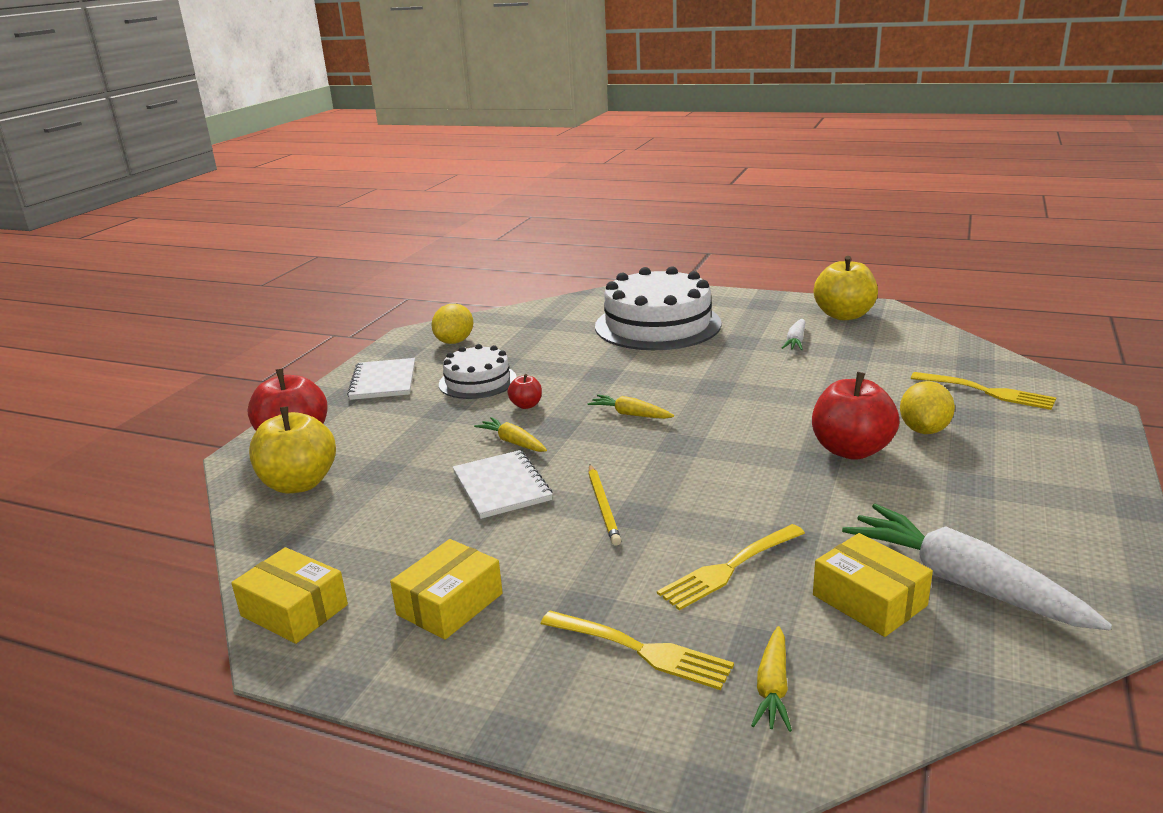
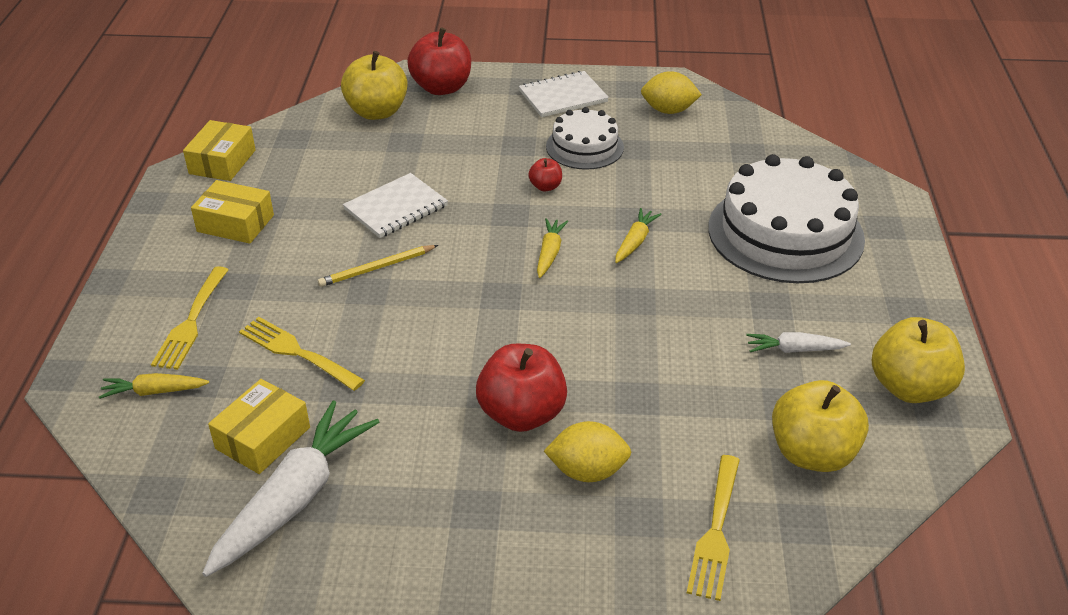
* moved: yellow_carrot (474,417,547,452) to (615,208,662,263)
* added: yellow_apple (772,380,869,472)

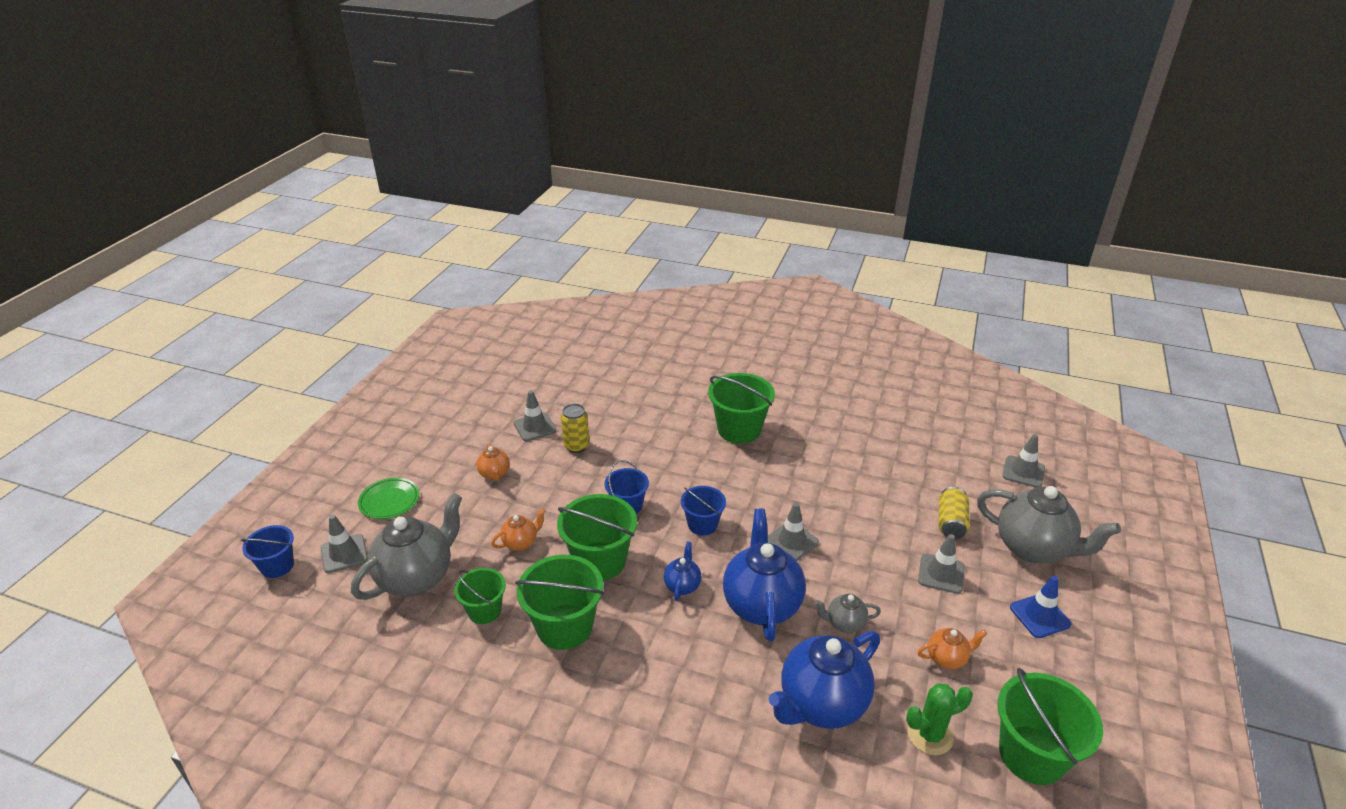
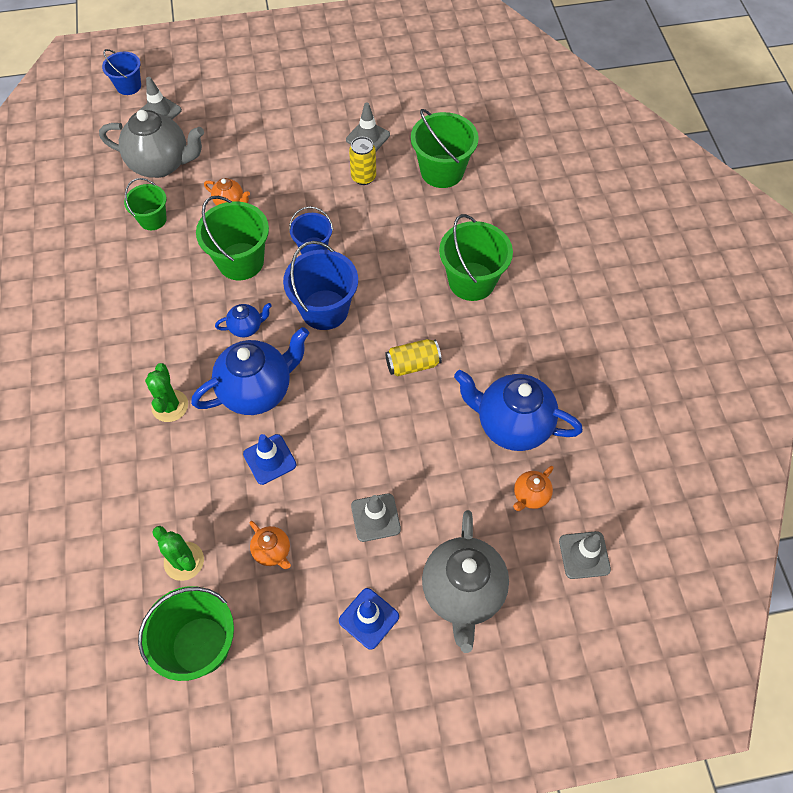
* moved: orange_teapot (476,443,510,481) to (513,466,554,511)
* removed: green_plate (358,477,419,519)
* resized: blue_bucket (681,486,726,535) = (283,241,358,330) x1.65
* moved: yellow_can (939,487,970,539) to (385,339,442,377)
* removed: grey_traffic_cone (768,502,819,561)
* moved: green_bucket (515,555,604,650) to (411,109,479,188)
* replaced: grey_teapot (815,594,881,633) to blue_traffic_cone (243,434,297,485)
* moved: blue_teapot (769,631,880,729) to (454,370,583,451)
* added: green_cactus (145,363,188,422)

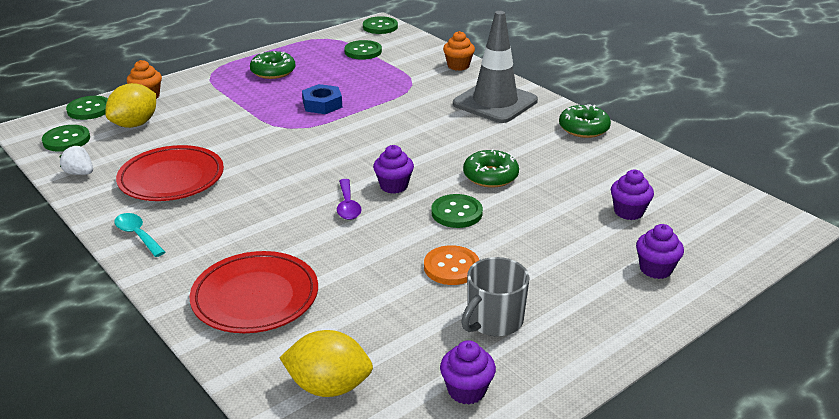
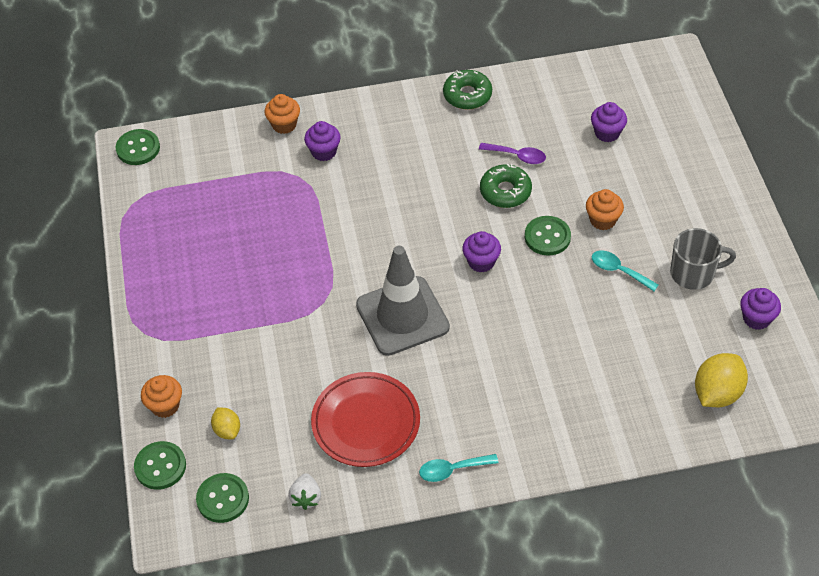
* moved: grey_traffic_cone (453,11,538,123) to (356,246,450,356)
* removed: green_button (344,40,382,60)
* removed: green_donut (250,51,295,79)
* resized: yellow_lemon (105,83,156,128) = (211,407,240,439) x0.57
* removed: blue_nut (302,84,342,114)
* turned: white_strawberry (59,146,93,175) = (288,473,321,510) 60 degrees counterclockwise
* moved: purple_spoon (337,179,361,220) to (479,143,546,164)
* moved: purple_cupcake (636,224,684,279) to (304,121,341,161)
* replaced: orange_button (424,245,479,285) to turquoise_spoon (592,250,659,291)
* removed: red_plate (190,251,318,333)
* turned: grey_mug (461,257,530,336) = (670,228,736,290) 75 degrees counterclockwise
* added: orange_cupcake (586,189,624,230)

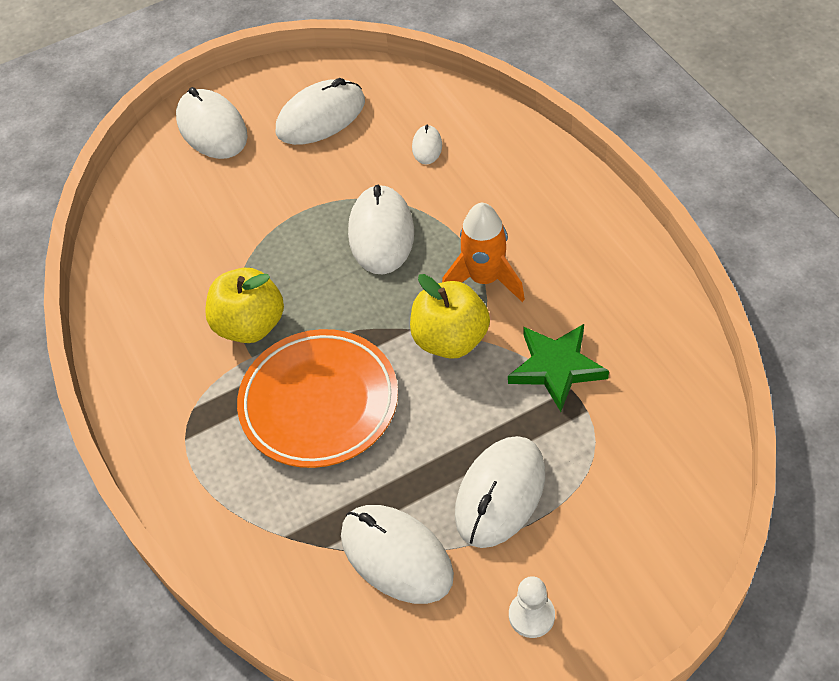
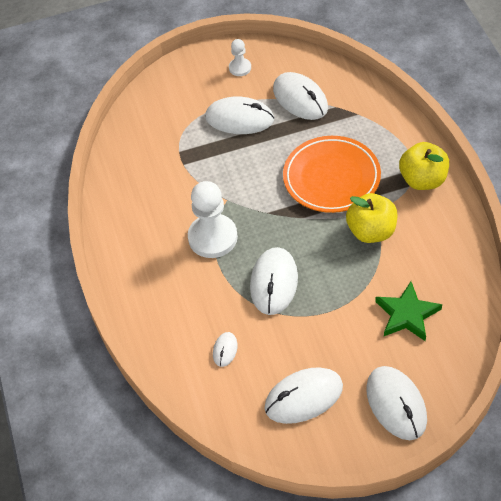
* replaced: orange_rocket (442,203,525,302) to white_pawn (188,181,238,258)
* moved: yellow_apple (410,274,490,359) to (399,142,449,190)
* moved: green_star (508,324,609,412) to (375,281,442,342)
* turned: white_mouse (455,436,545,548) = (205,96,274,134) 60 degrees clockwise

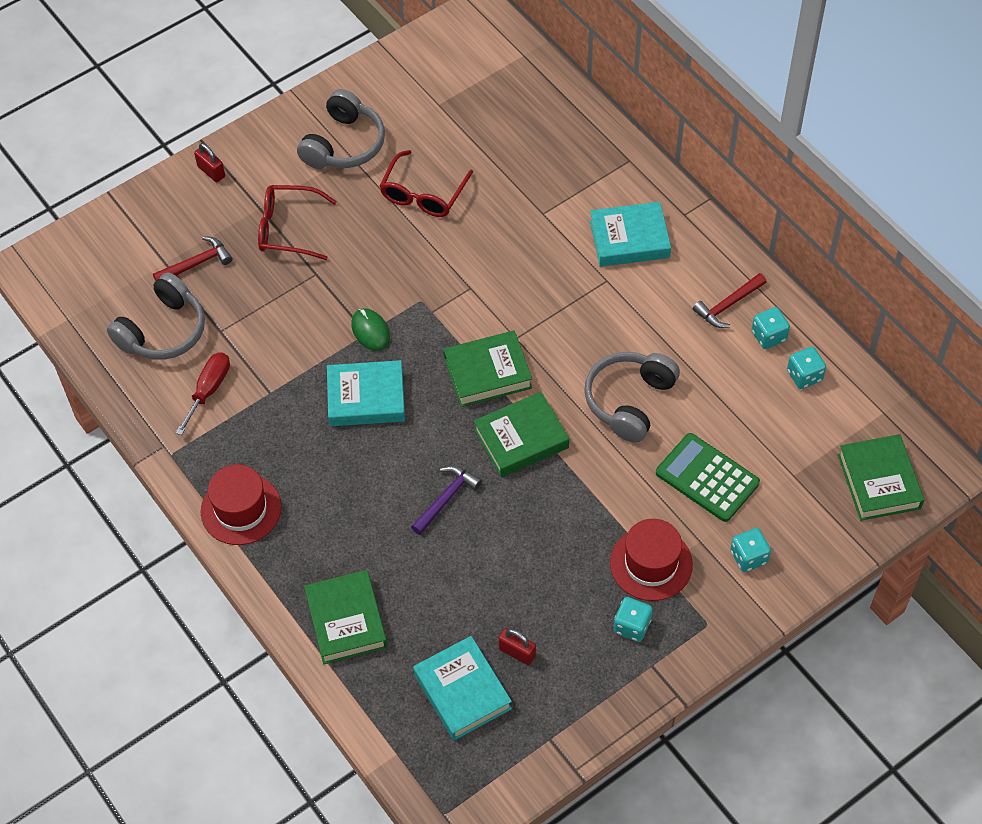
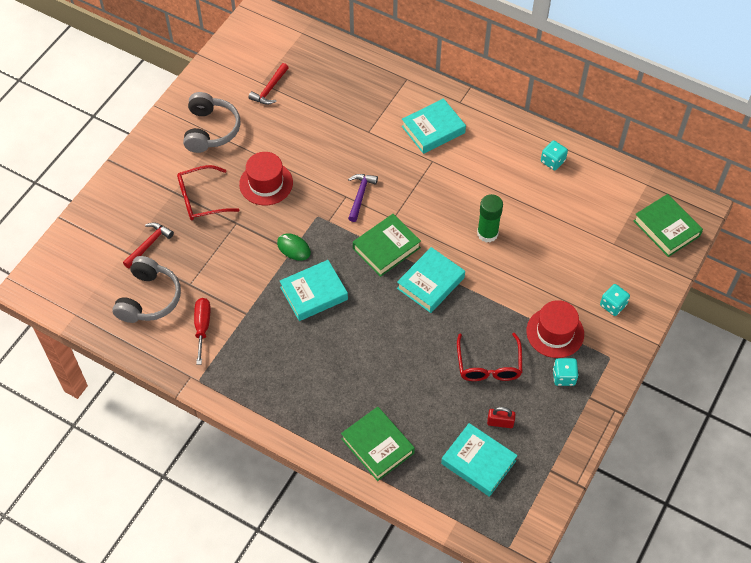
* removed: red_padlock (194,143,225,182)
* moved: red_glasses (380,150,473,217) to (457,333,522,381)
* moved: red_hammer (693,273,766,328) to (248,63,289,105)
* removed: turquoise_dice (787,347,826,389)
* replaced: grey_headphones (584,352,680,443) to green_glue_stick (477,194,503,243)
* recoloured: green_book (474,392,569,477) to turquoise_book (397,247,465,313)
* removed: green_calculator (656,433,760,522)
* moved: red_hat (201,464,281,545) to (239,152,293,205)
* moved: purple_hammer (411,466,482,535) to (348,174,378,222)

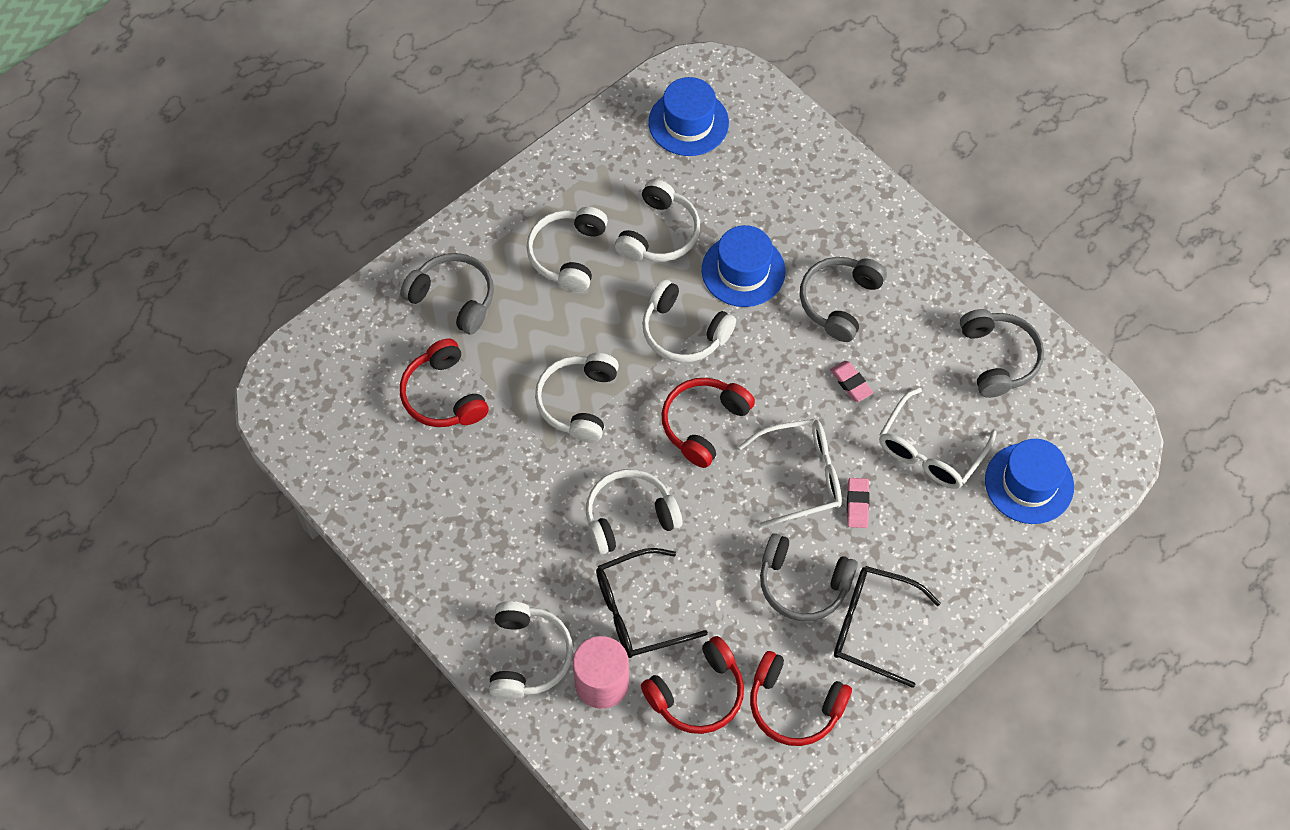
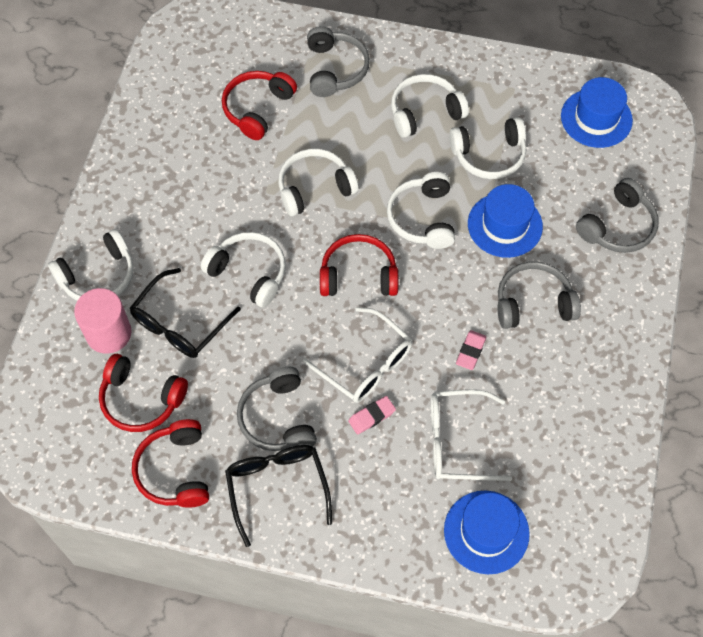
* moved: grey_headphones (960,309,1044,398) to (576,178,659,253)
* turned: black_glasses (596,548,708,658) = (130,268,241,358) 90 degrees counterclockwise

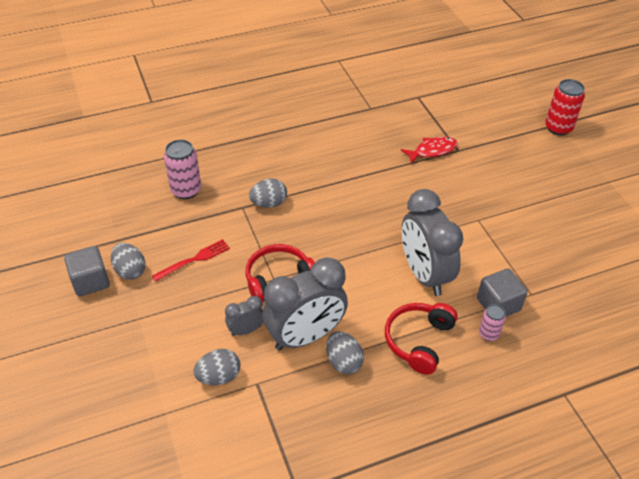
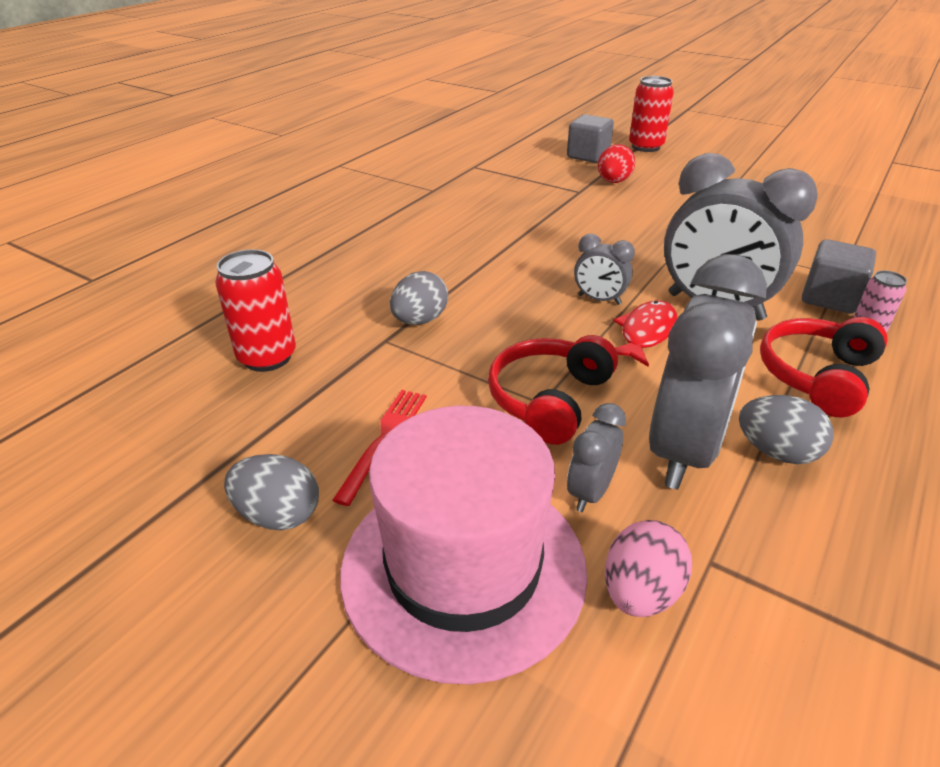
* moved: red_fish (401,137,458,164) to (613,300,678,367)
* recoloured: pink_can (164,139,201,199) to red_can (215,249,296,372)
* moved: grey_cube (64,246,110,297) to (567,114,614,163)
* turned: red_headphones (385,303,458,375) = (760,317,888,417) 45 degrees clockwise
* recoloured: grey_egg (193,349,240,385) to pink_egg (605,520,692,617)
* added: red_egg (598,145,635,183)
* added: grey_clock (574,234,635,305)
* added: pink_hat (340,406,588,685)

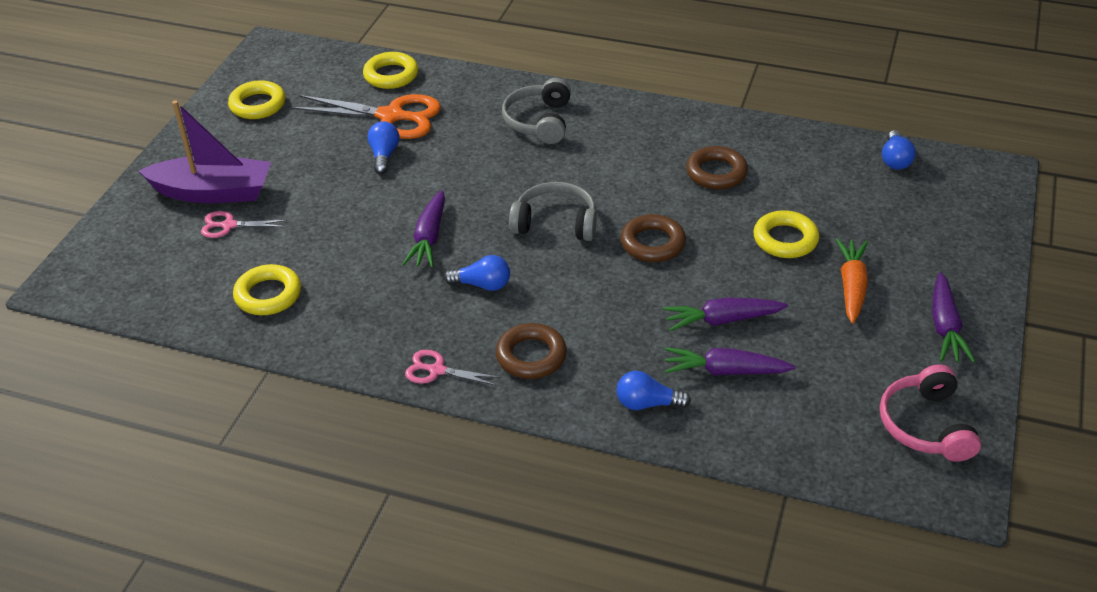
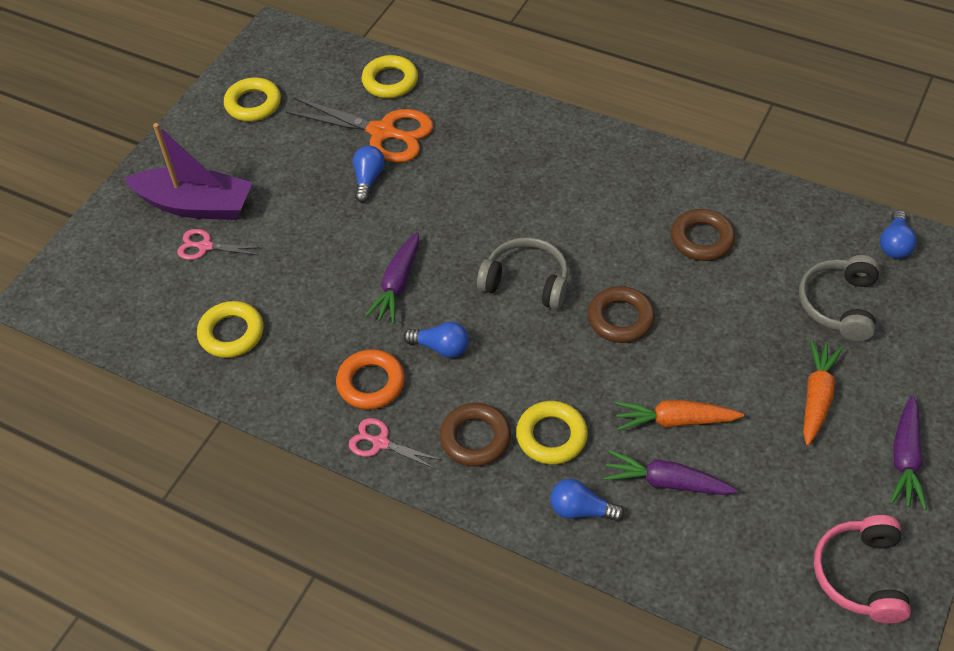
* moved: grey_headphones (502,78,571,144) to (799,255,879,342)
* moved: yellow_ring (753,210,819,258) to (516,401,588,465)
* recoloured: purple_carrot (663,298,788,331) to orange_carrot (615,400,744,431)
* added: orange_ring (336,349,405,410)

